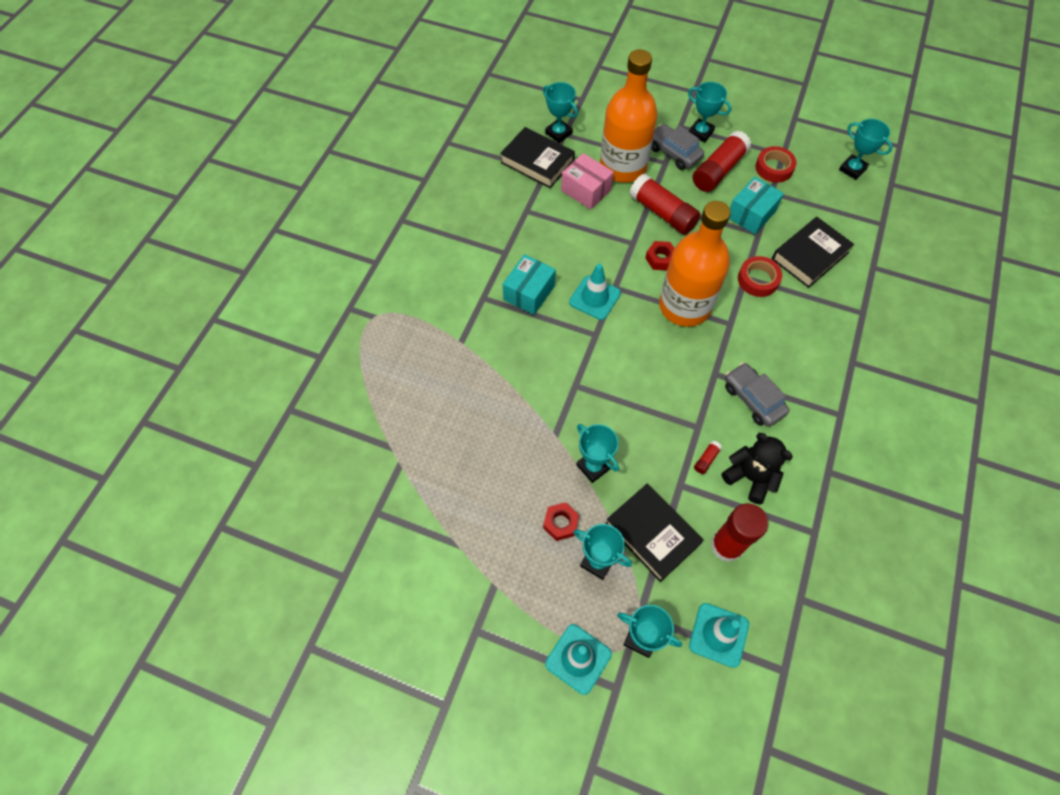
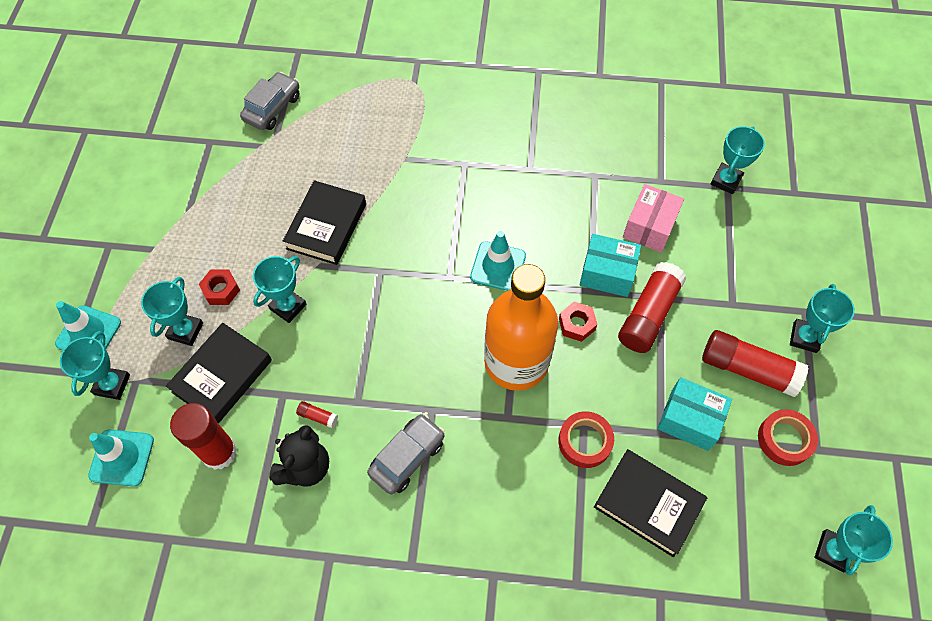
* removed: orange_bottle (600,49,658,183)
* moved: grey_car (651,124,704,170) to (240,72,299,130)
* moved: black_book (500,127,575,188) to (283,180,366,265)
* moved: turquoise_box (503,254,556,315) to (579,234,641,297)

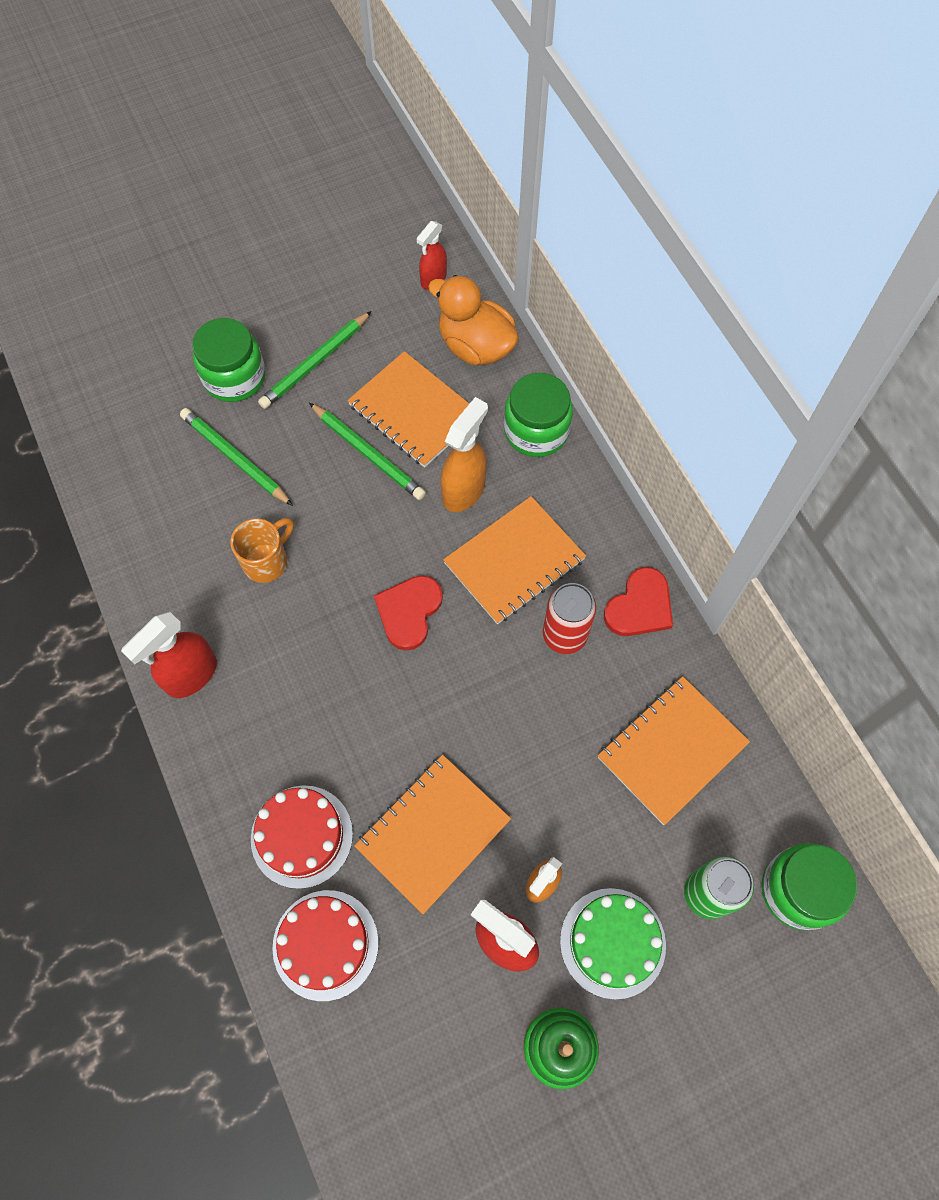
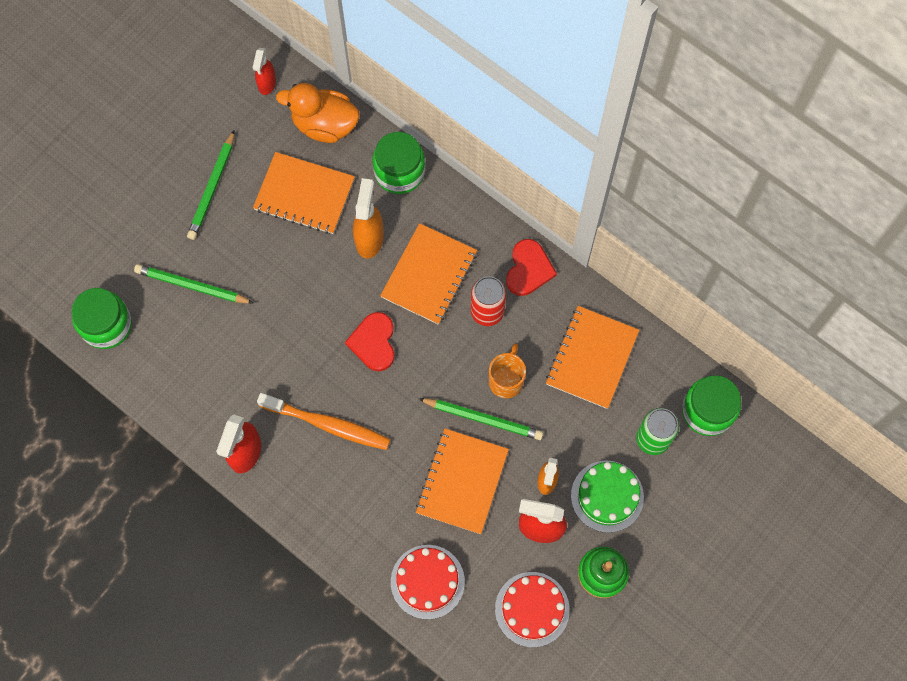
* moved: green_jar (192,318,265,402) to (71,288,132,349)
* moved: green_pencil (309,403,426,500) to (418,398,543,440)
* moved: orange_mug (230,518,294,583) to (489,343,526,398)
* moved: red_cake (251,785,353,889) to (495,572,570,647)
* added: orange_toothbrush (257,393,390,450)

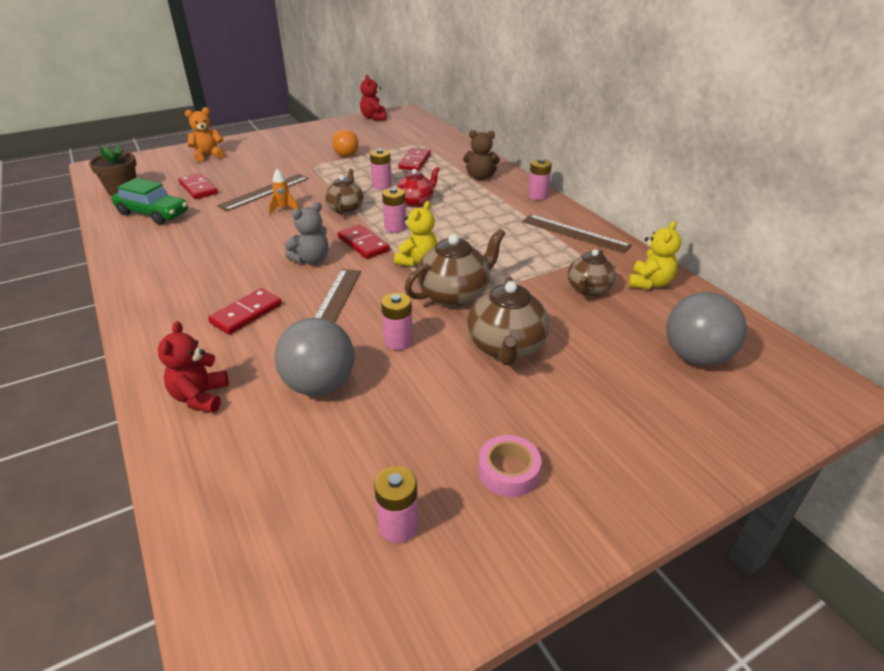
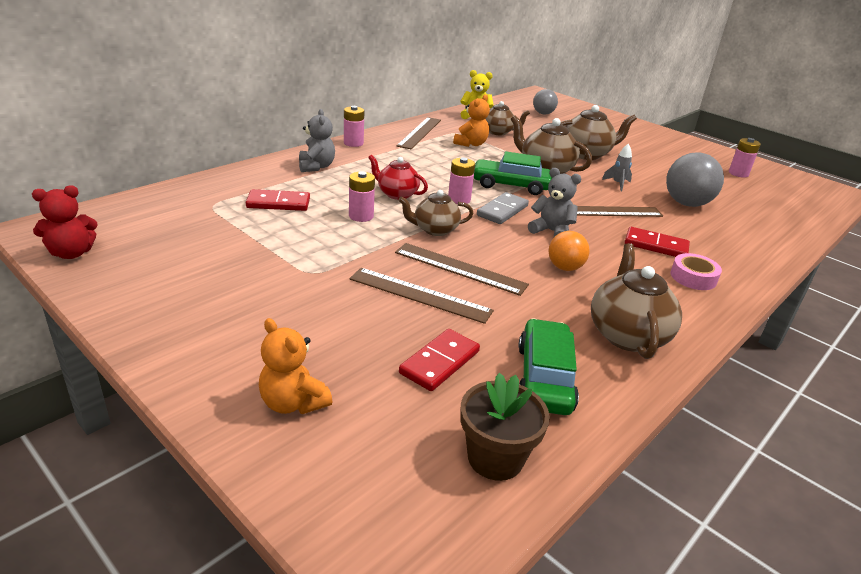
* moved: orange_ball (332,129,359,157) to (549,231,590,271)
* recoloured: brown_teddy_bear (463,130,500,180) to grey_teddy_bear (299,109,335,172)
* replaced: orange_rocket (269,169,299,214) to brown_ruler (395,243,529,296)
* replaced: yellow_teddy_bear (394,201,437,267) to green_car (474,151,552,195)
* recoloured: red_domino (337,224,390,259) to grey_domino (477,192,529,224)
* resized: grey_ball (666,292,747,366) = (533,89,558,115) x0.61
* replaced: pink_battery (381,293,413,350) to grey_rocket (602,144,632,191)
* removed: red_teddy_bear (158,321,229,413)
* moved: pink_tape (478,435,542,497) to (670,253,722,290)
* added: orange_teddy_bear (453,94,490,147)
* added: brown_teapot (591,243,682,359)

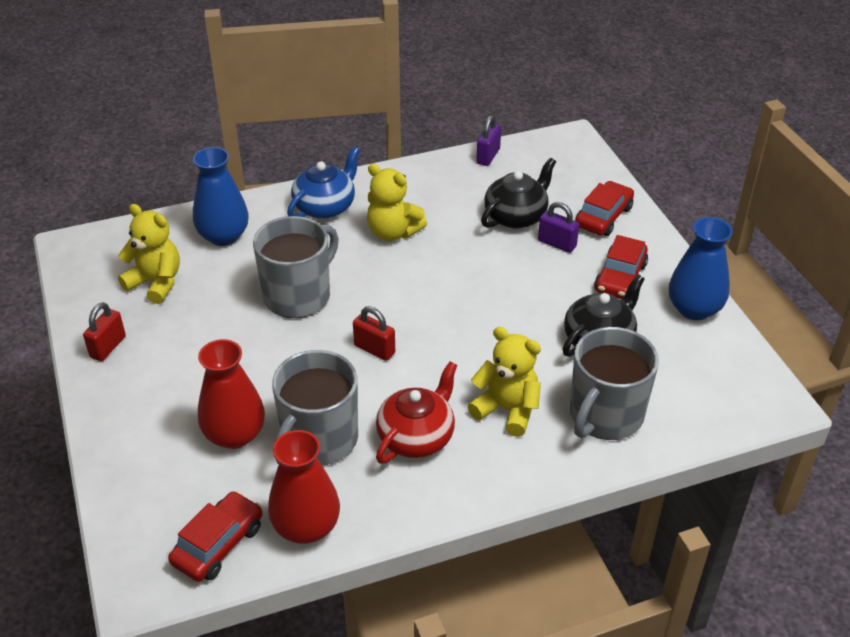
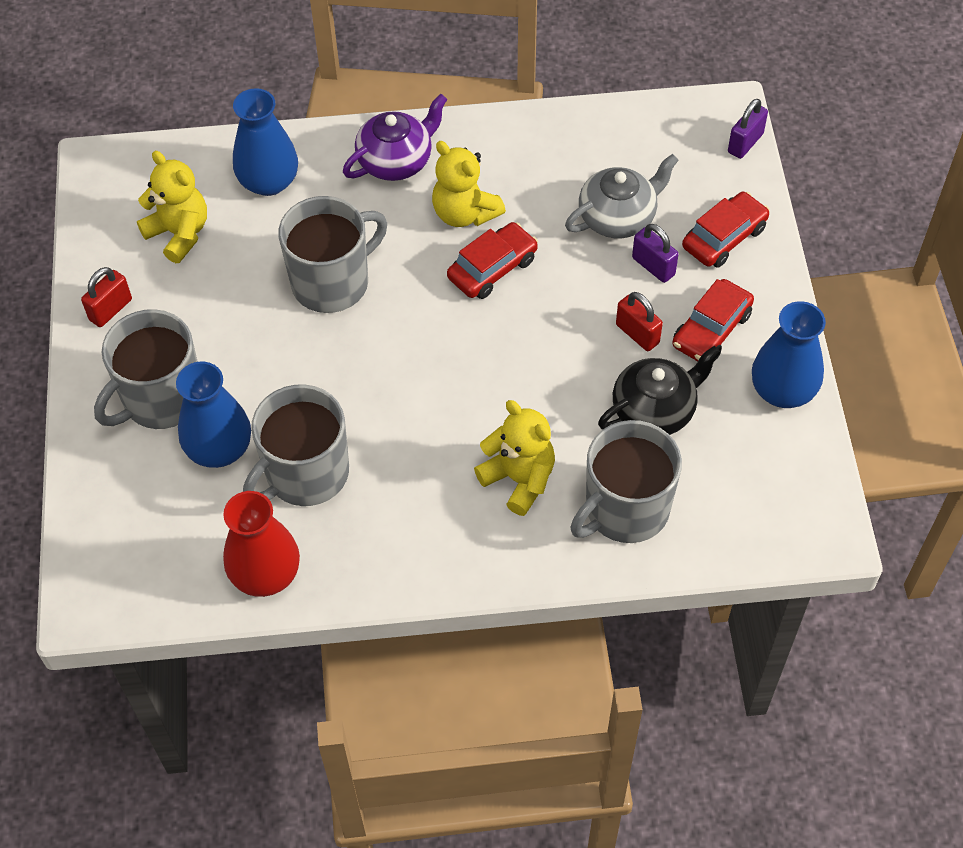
* moved: purple_padlock (476,115,501,166) to (728,99,768,159)
* recoloured: blue_teapot (287,146,360,219) to purple_teapot (343,94,448,181)
* recoloured: black_teapot (481,158,556,229) to grey_teapot (565,154,679,238)
* moved: red_padlock (353,306,395,361) to (616,292,663,351)
* recoloured: red_vase (198,339,265,449) to blue_vase (176,361,251,468)
* removed: red_teapot (376,361,458,464)
* moved: red_car (168,491,262,582) to (447,222,538,299)
* added: grey_mug (94,309,198,429)

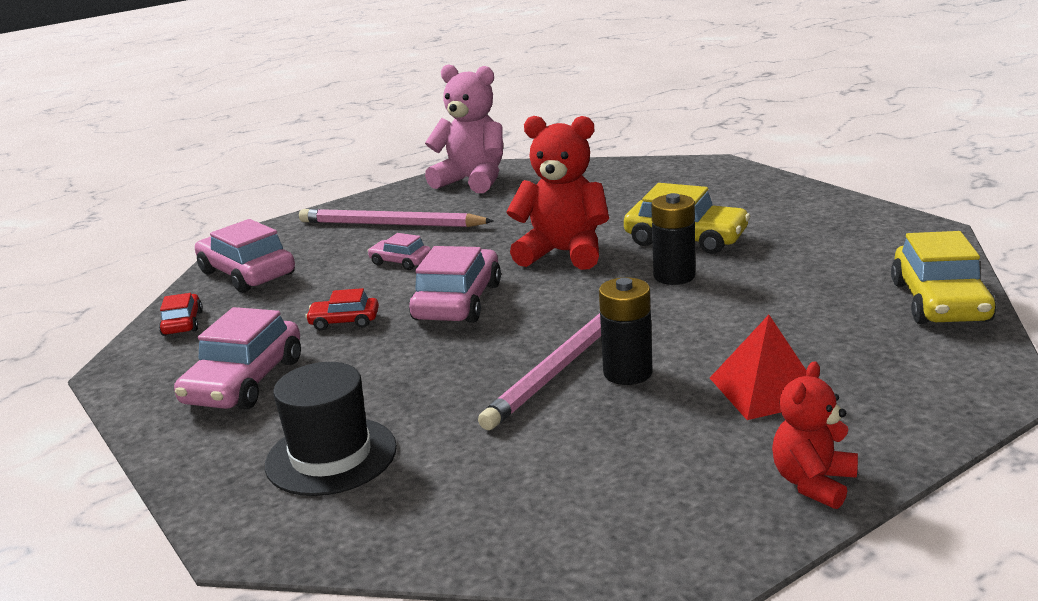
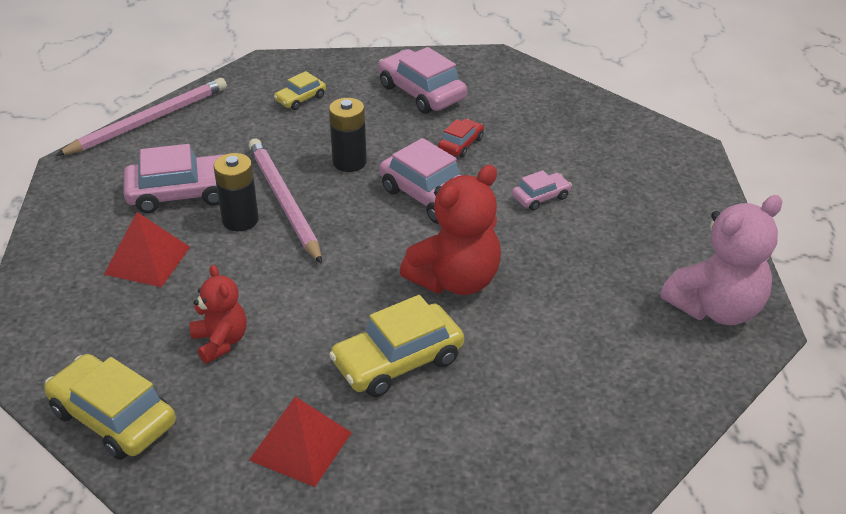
* moved: black_battery (651,193,695,285) to (329,98,367,172)
* moved: pink_pencil (299,209,494,227) to (56,78,227,156)
* moved: pink_car (195,219,295,293) to (124,144,224,213)
* removed: red_car (159,293,203,336)
* moved: red_teddy_bear (772,361,858,509) to (189,265,247,364)
* replaced: black_hat (265,362,397,496) to yellow_car (274,71,326,110)
* added: red_pyramid (249,397,352,487)

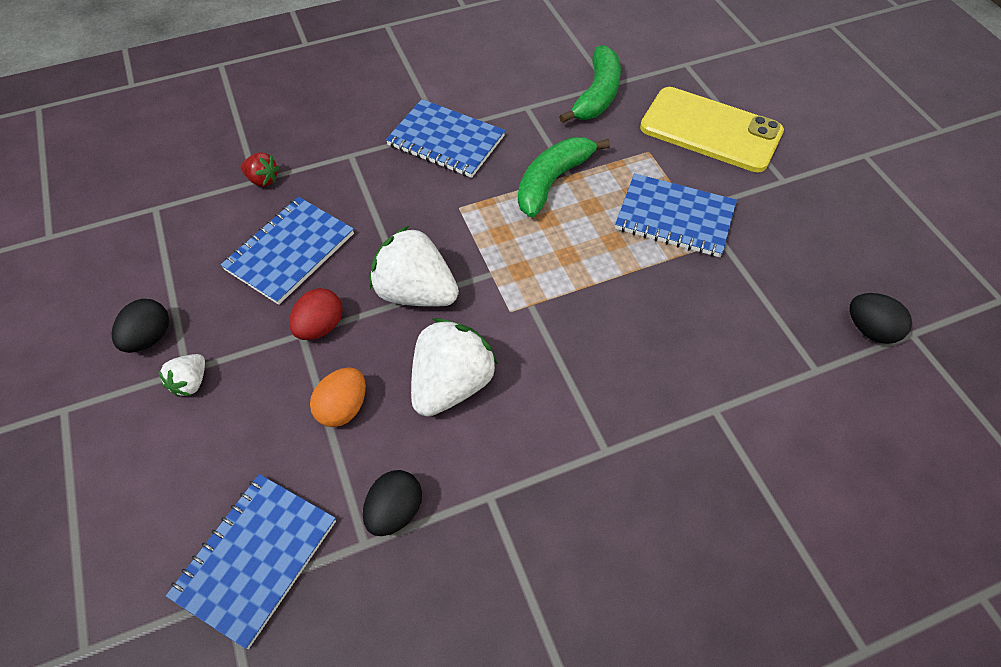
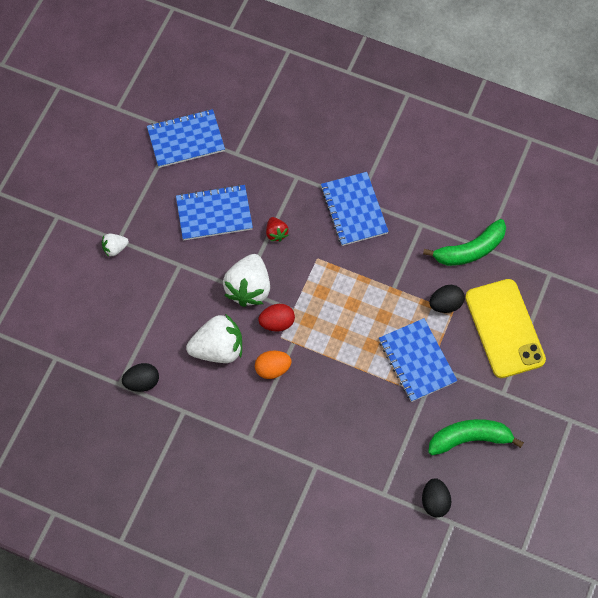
* moved: green_banana (518,137,610,217) to (428,419,524,455)
* moved: red_strawberry (240,152,279,187) to (266,217,289,242)
* turned: white_strawberry (369,226,459,307) = (223,254,270,307) 150 degrees counterclockwise
* moved: red_egg (289,288,343,340) to (258,304,295,331)
* moved: black_egg (112,299,169,353) to (429,285,465,313)
* moved: orange_egg (310,367,366,427) to (255,350,292,379)
* moved: blue_notebook (166,474,336,649) to (147,109,225,168)

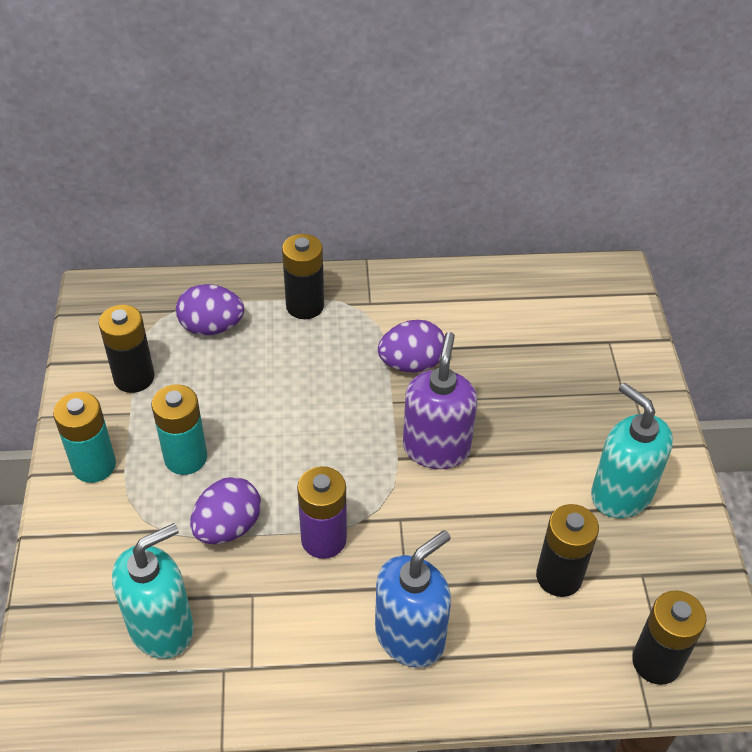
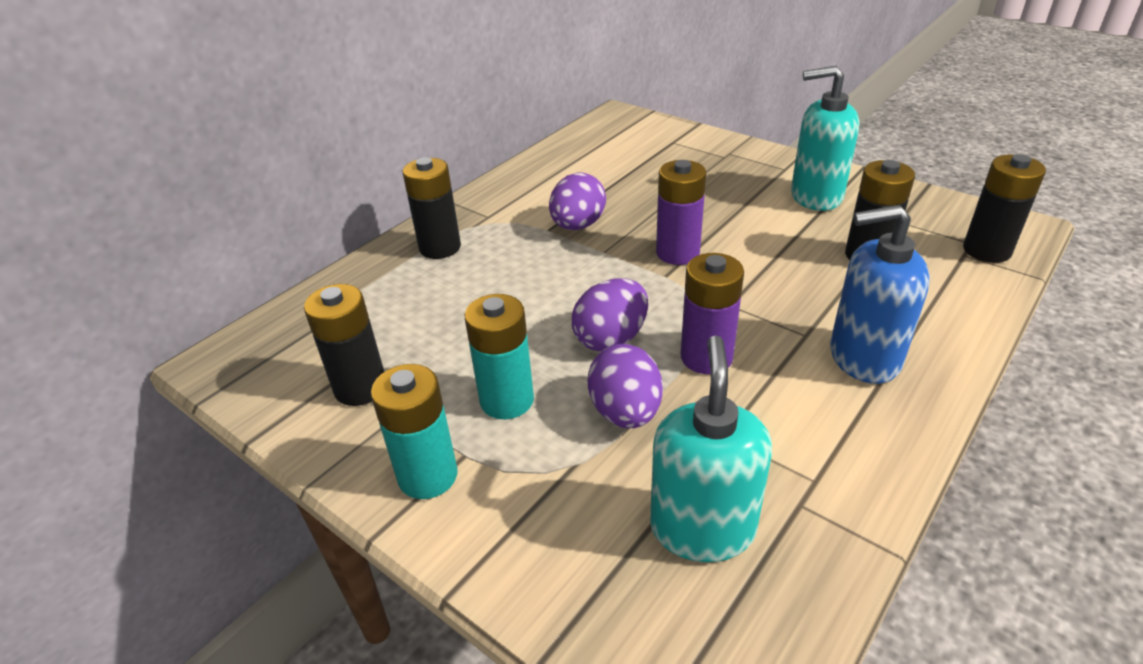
* moved: purple_egg (176,284,244,335) to (572,278,648,352)
* replaced: purple_soap_dispenser (403,332,477,469) to purple_battery (656,160,706,265)
* turned: blue_soap_dispenser (375,530,451,668) = (830,205,930,384) 90 degrees counterclockwise

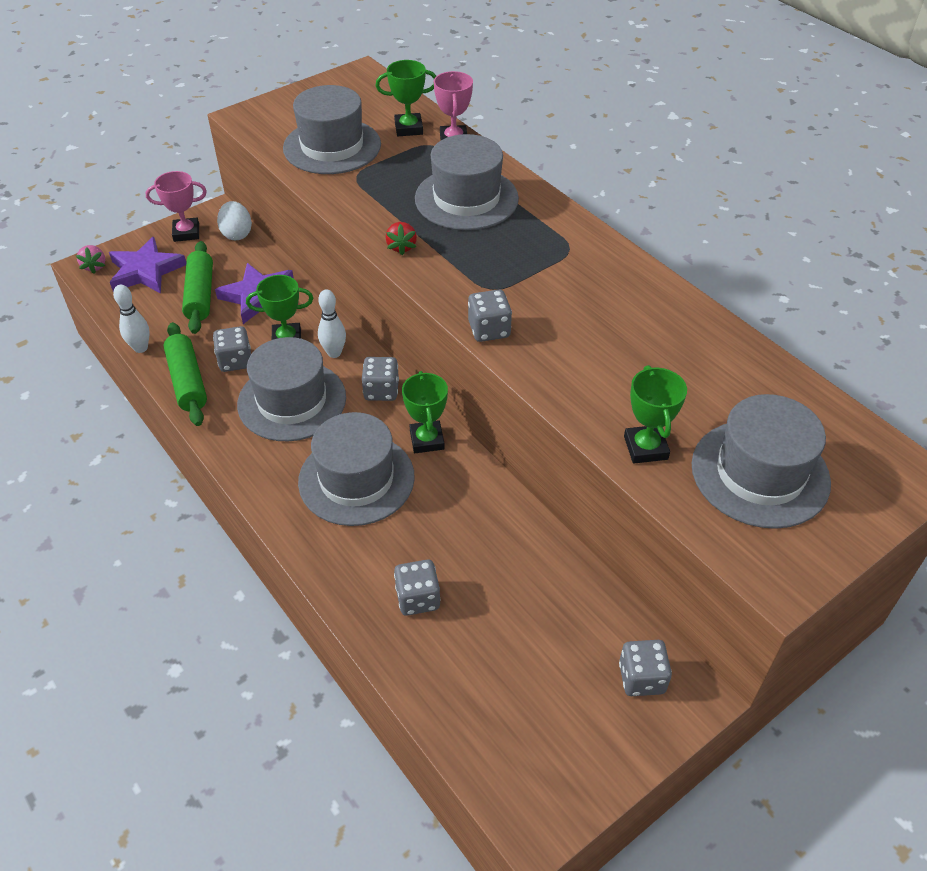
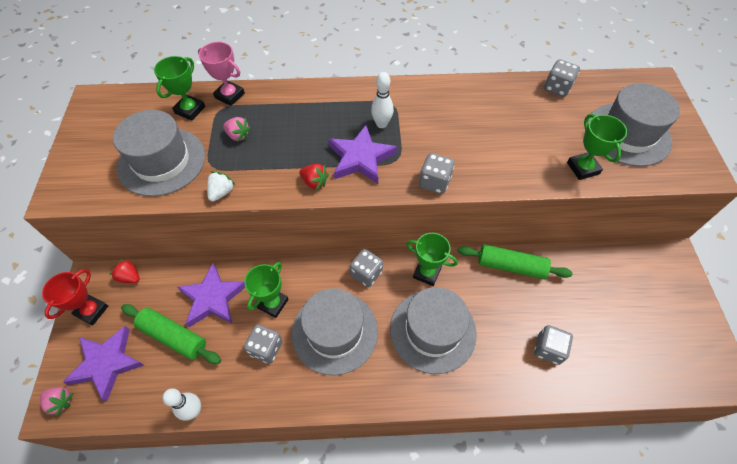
* removed: grey_hat (415,134,519,230)
* recoloured: pink_trophy (145,171,207,242) to red_trophy (42,269,108,325)
* replaced: white_egg (217,201,252,240) to red_strawberry (110,258,140,283)
* moved: white_bowling_pin (318,289,346,358) to (371,72,394,128)
* moved: green_rolling_pin (163,322,207,426) to (457,244,573,279)
* turned: green_trophy (624,365,687,463) = (567,114,627,180) 45 degrees clockwise
* moved: grey_dice (619,640,672,696) to (544,59,580,97)
* added: pink_strawberry (223,117,251,142)
* added: purple_star (328,125,397,184)
* added: white_strawberry (207,171,235,202)

